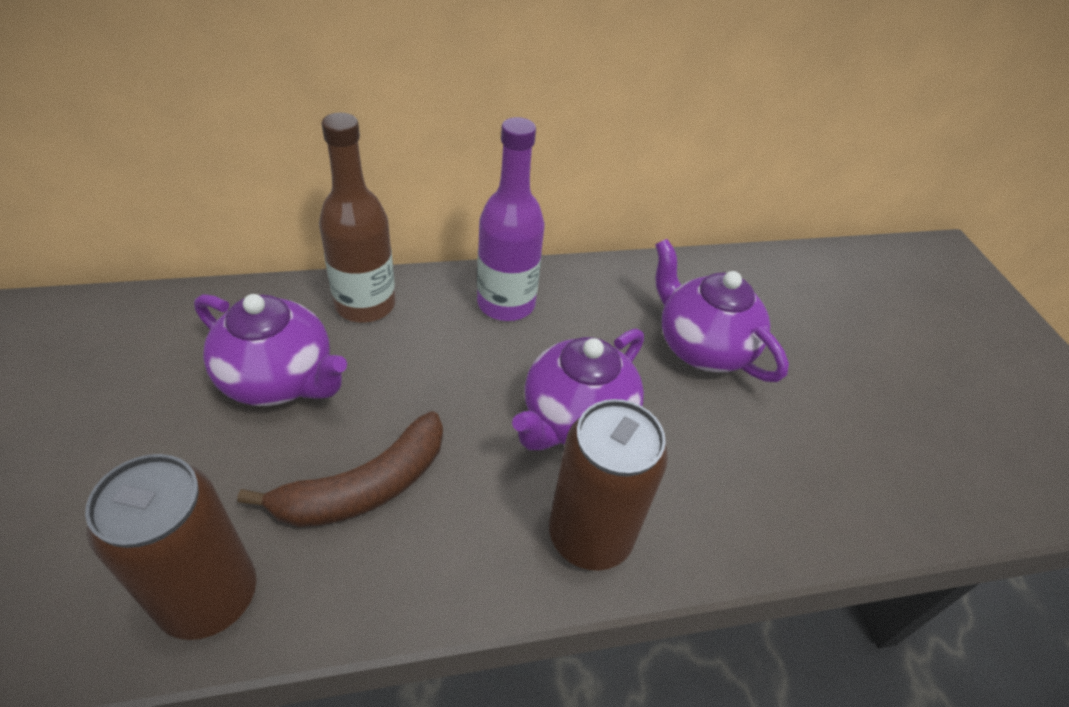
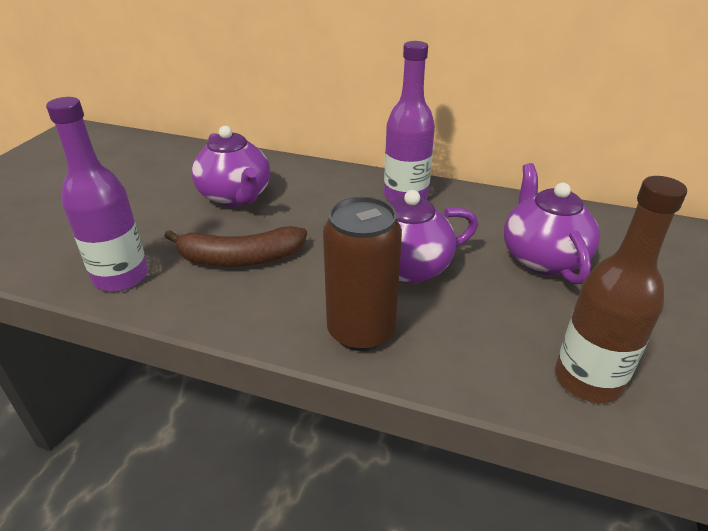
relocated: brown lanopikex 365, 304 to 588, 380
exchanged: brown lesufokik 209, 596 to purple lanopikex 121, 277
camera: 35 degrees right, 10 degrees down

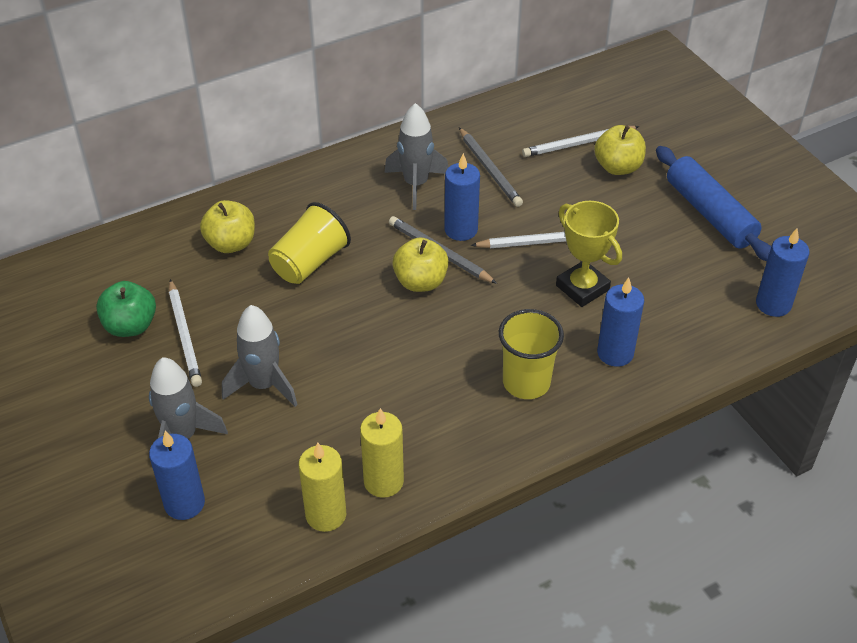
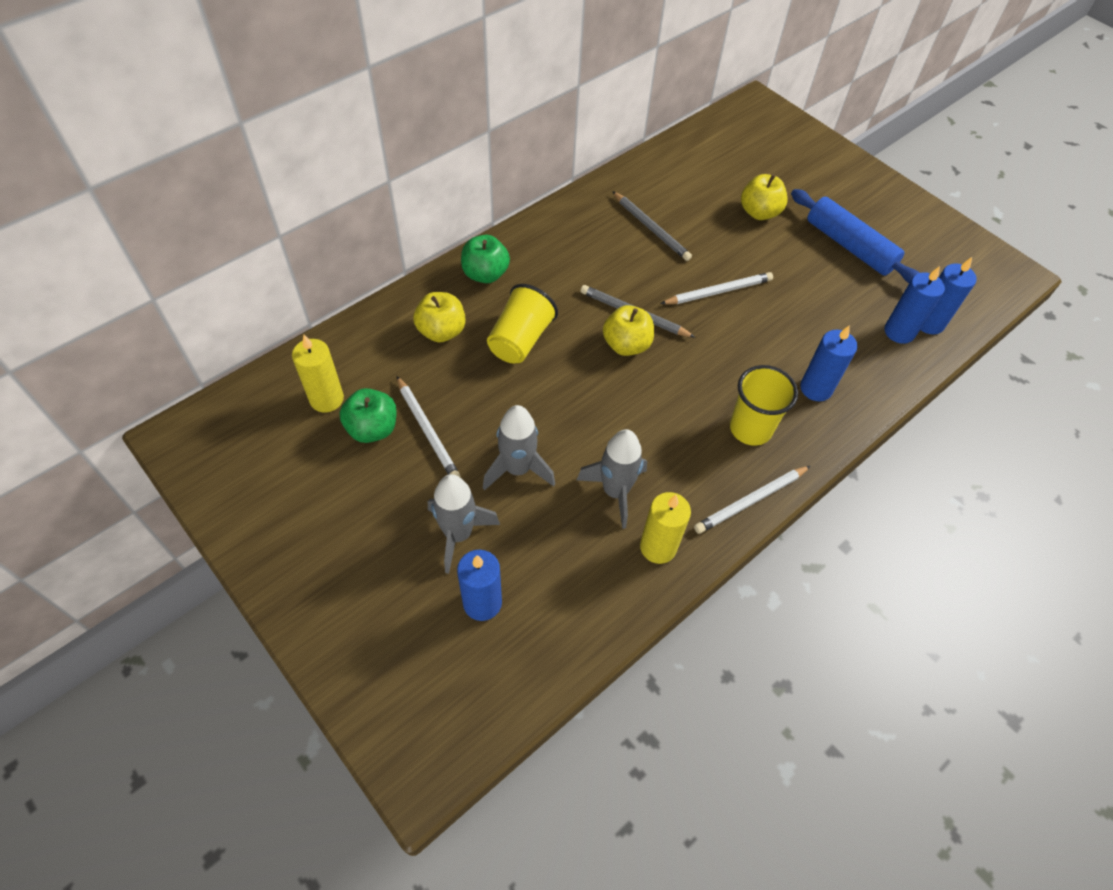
missing: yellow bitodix 582, 288
appeared: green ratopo 485, 274
relocated: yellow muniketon 326, 515 to 326, 399; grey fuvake 416, 184 to 615, 491; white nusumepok 578, 143 to 751, 501; blue muniketon 461, 230 to 899, 332
camera: 15 degrees left, 10 degrees up

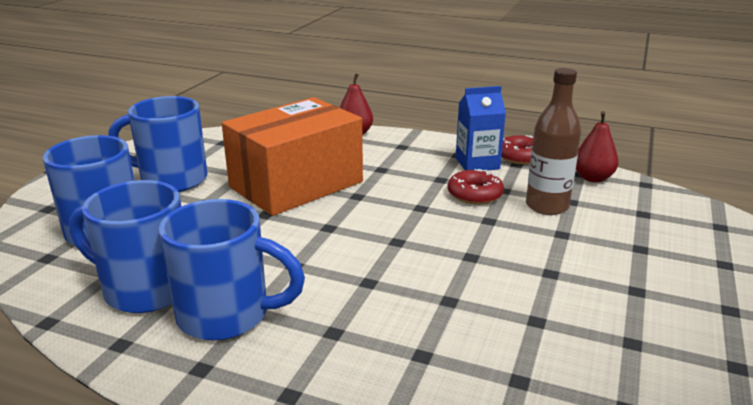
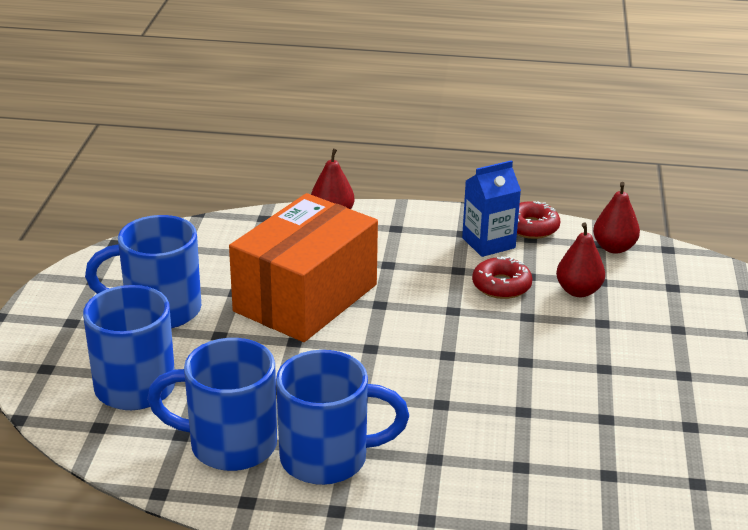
exchanged: brown lanopikex 547, 206 to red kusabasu 578, 291
camera: 15 degrees left, 5 degrees up

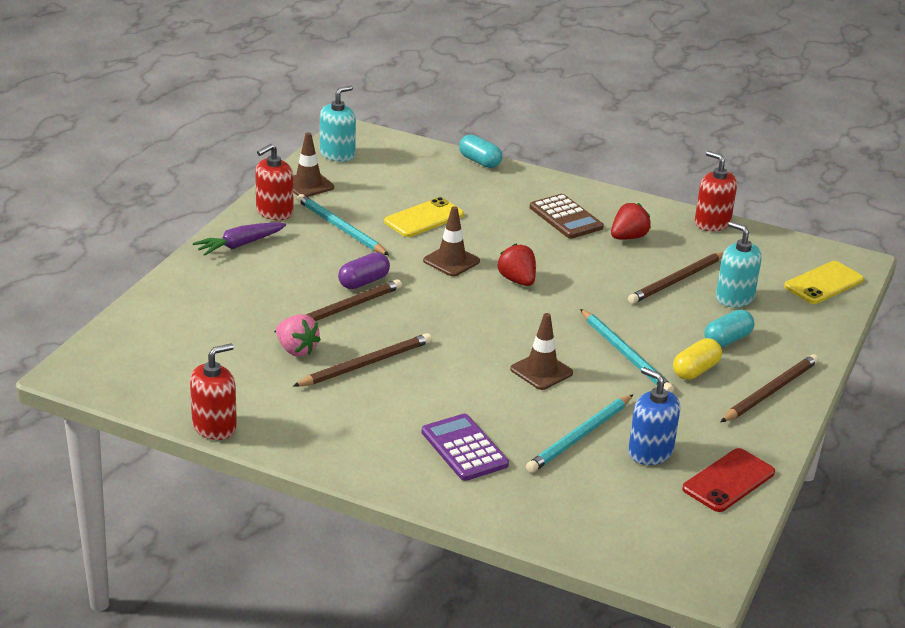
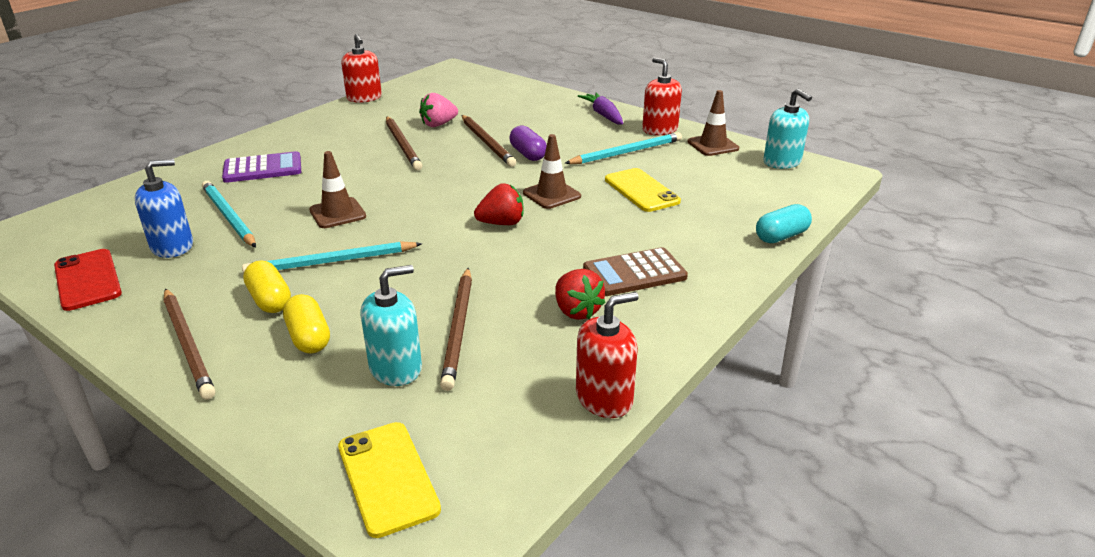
colour: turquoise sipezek 727, 340 to yellow sipezek 309, 337
spun: brown nusumepok 677, 280 = 459, 328 150 degrees counterclockwise
camera: 105 degrees right, 0 degrees up

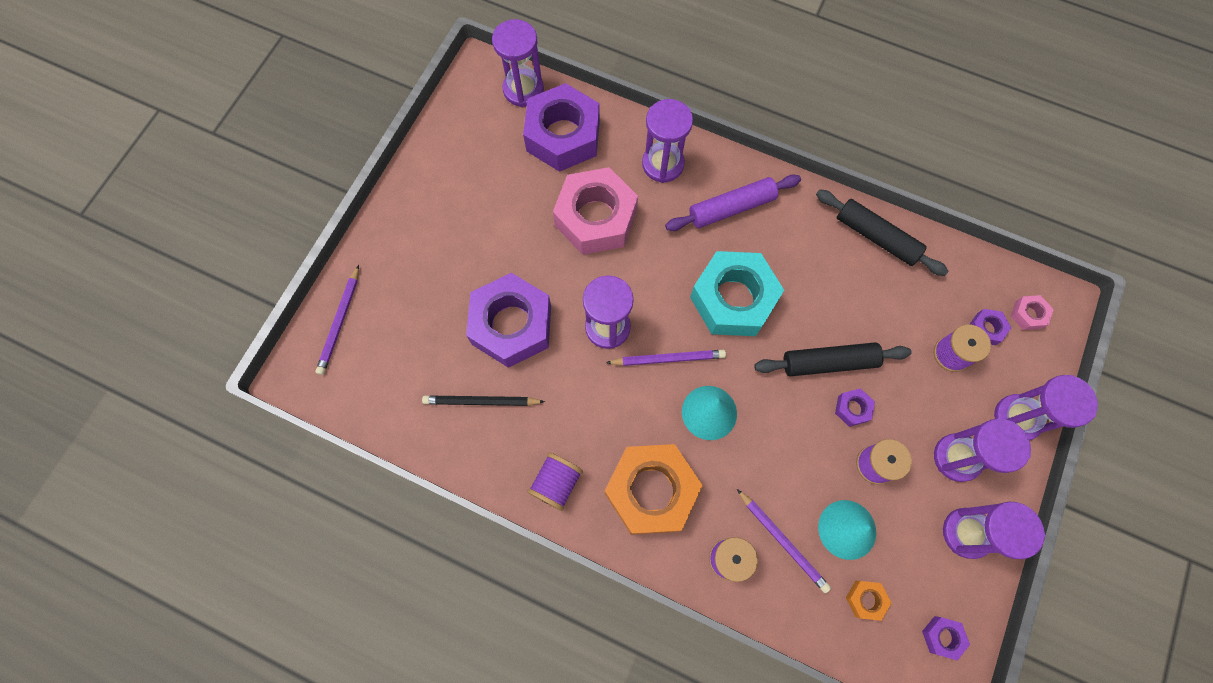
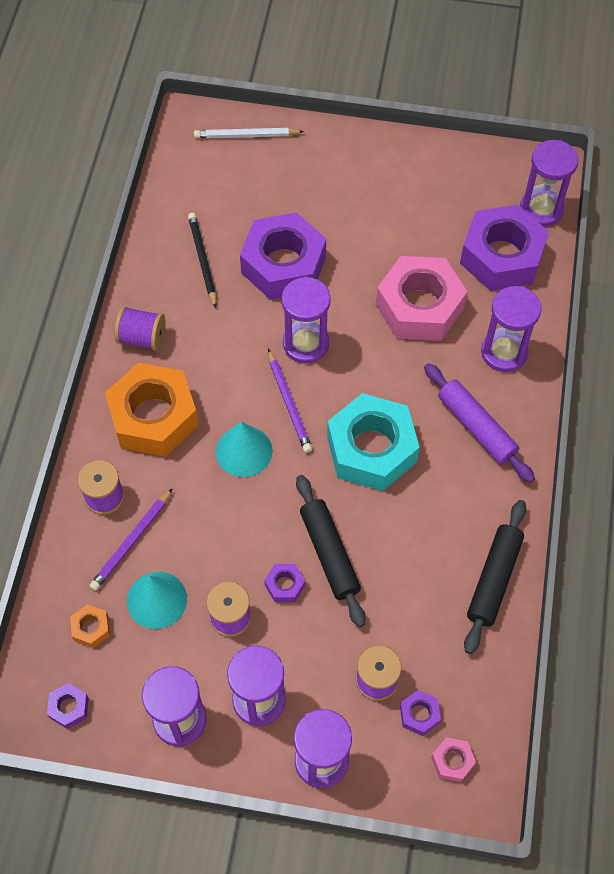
colour: purple nusumepok 340, 322 to white nusumepok 246, 135
camera: 75 degrees right, 10 degrees down

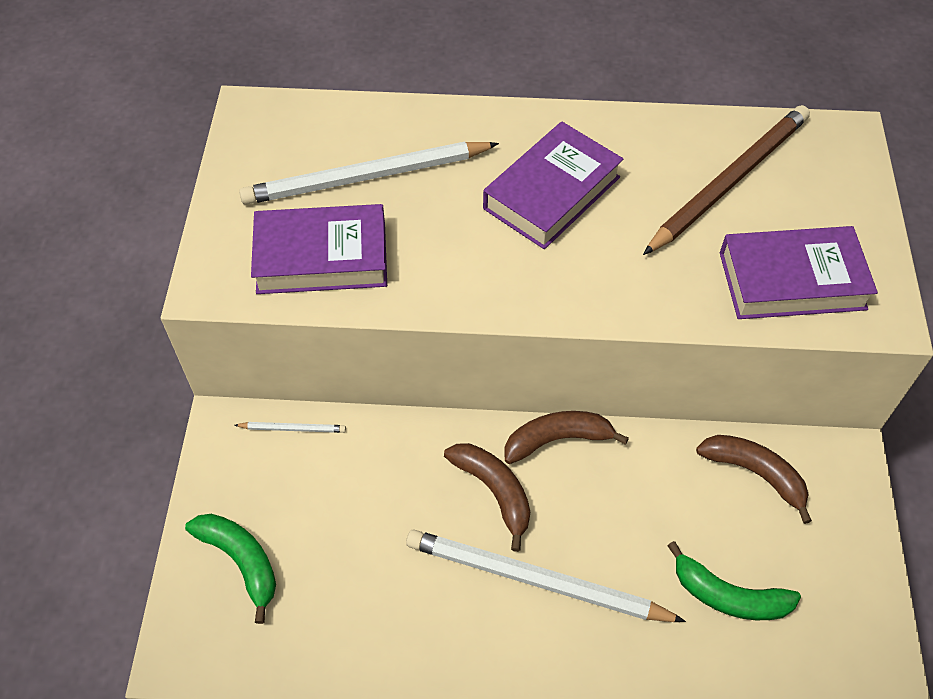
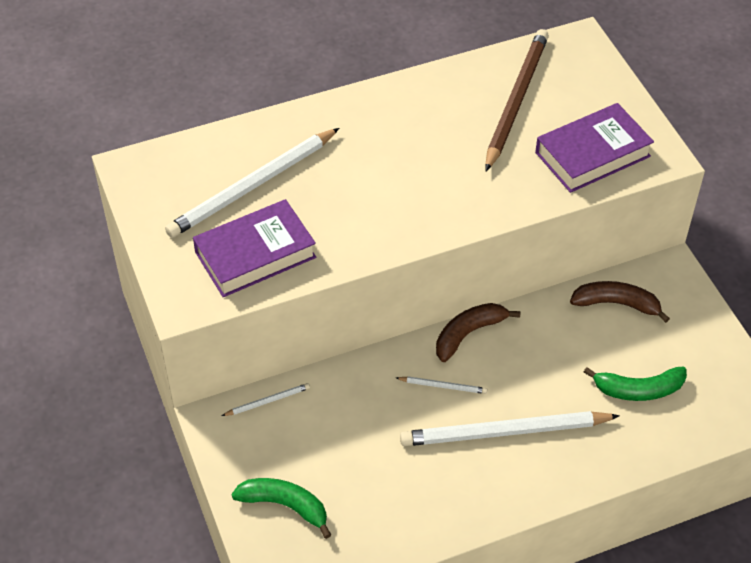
missing: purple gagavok 552, 193
exchanged: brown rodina 494, 491 to white nusumepok 443, 386
camera: 25 degrees left, 5 degrees down

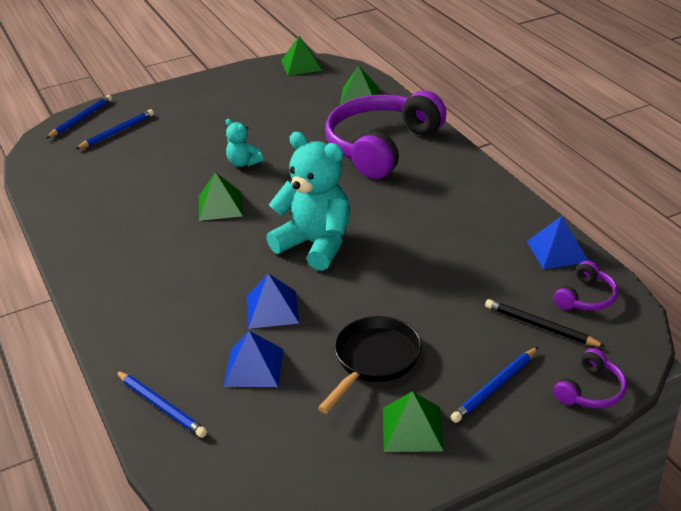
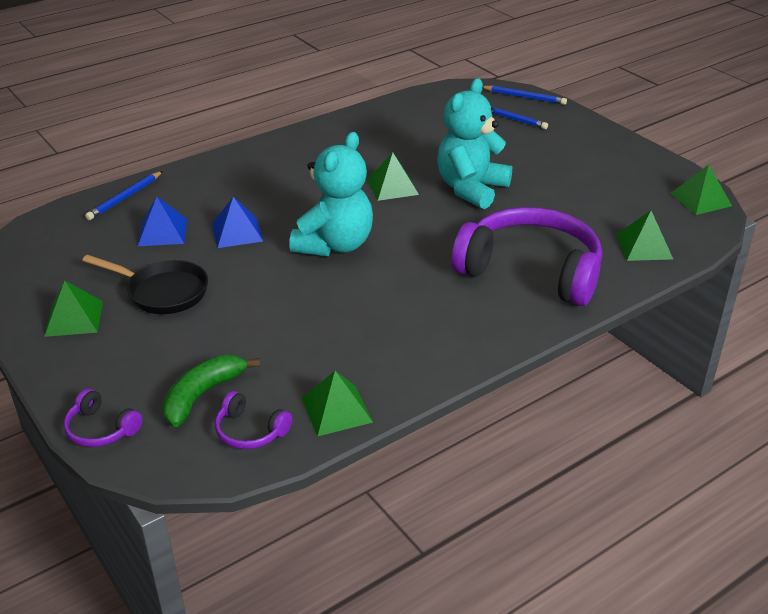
missing: blue nusumepok 495, 387
exchanged: black nusumepok 540, 326 to green rodina 202, 395
colour: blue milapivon 557, 251 to green milapivon 336, 410
size: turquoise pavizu 243, 163 = 471, 189 x2.09
camera: 80 degrees right, 0 degrees up

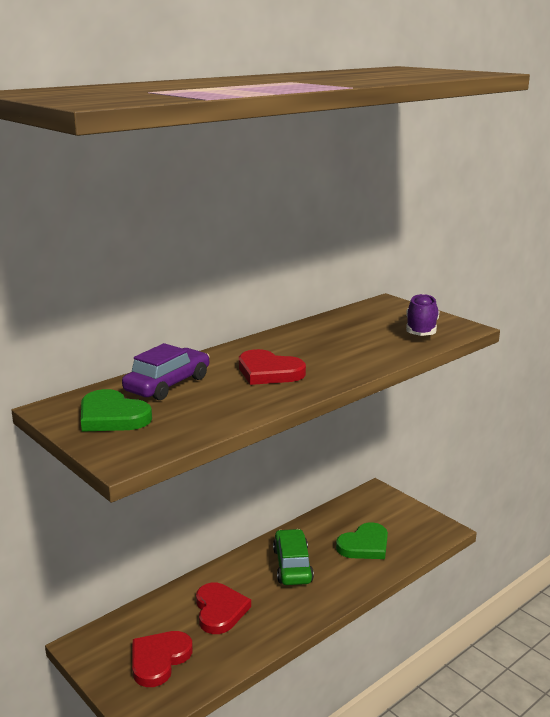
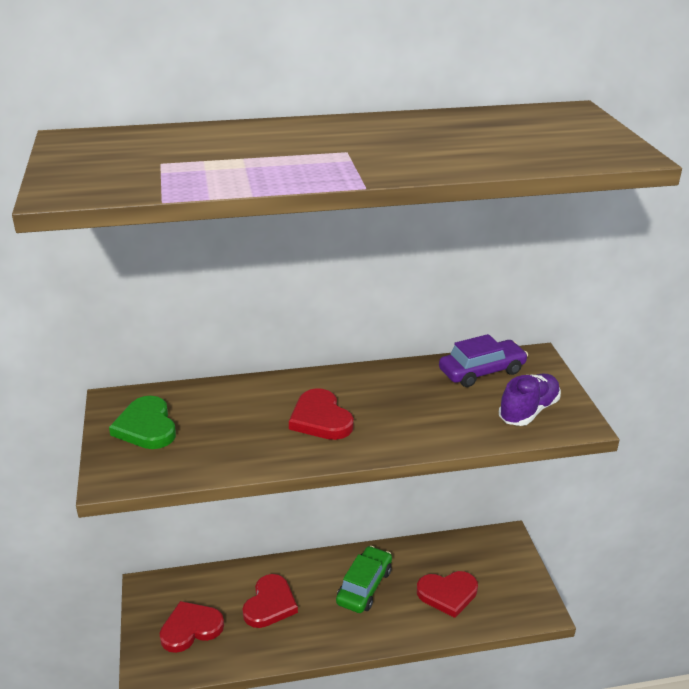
relocated: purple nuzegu 168, 384 to 482, 371
colour: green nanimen 364, 545 to red nanimen 447, 594
camera: 30 degrees right, 10 degrees up

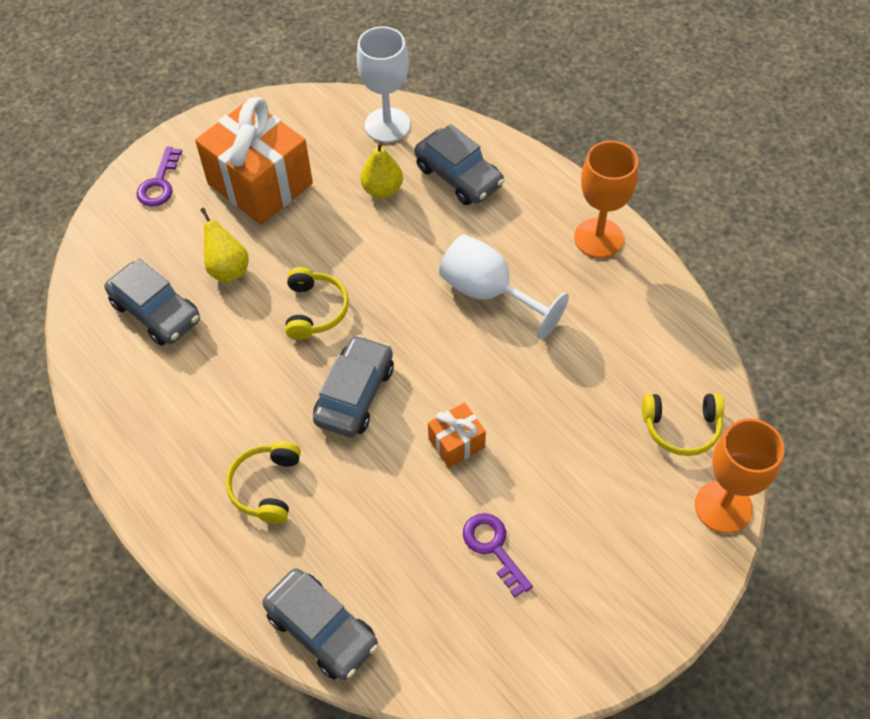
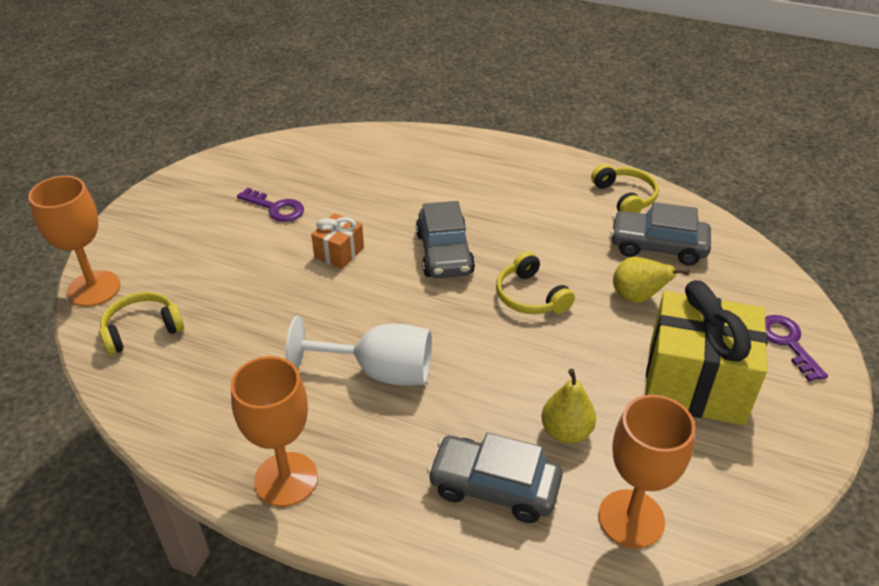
missing: grey nuzegu 322, 629
relocated: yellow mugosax 266, 486 to 625, 197
colour: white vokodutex 387, 125 to orange vokodutex 631, 518; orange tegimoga 260, 184 to yellow tegimoga 695, 383
camera: 150 degrees right, 15 degrees down

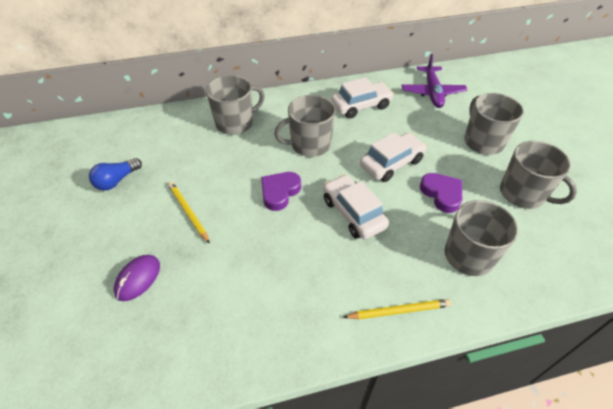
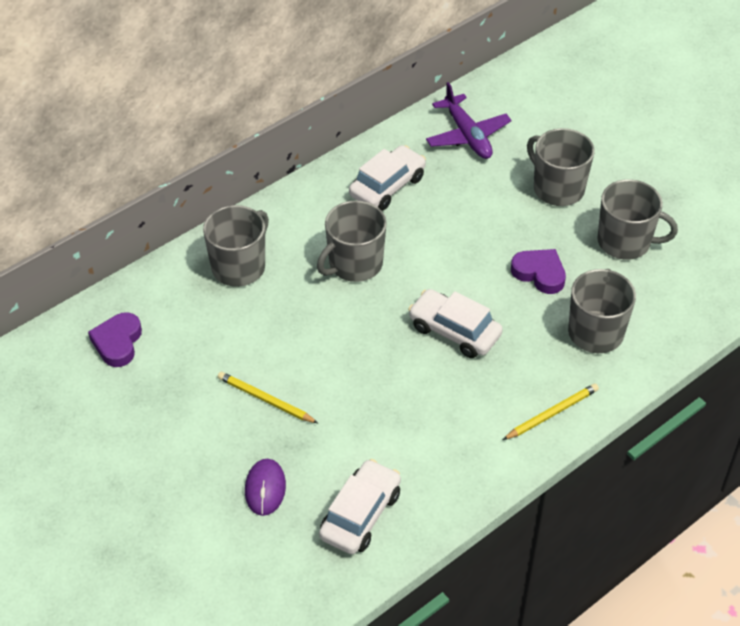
missing: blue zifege 117, 181
relocated: purple nanimen 279, 192 to 117, 342; white nuzegu 391, 163 to 360, 515
camera: 25 degrees left, 0 degrees up

